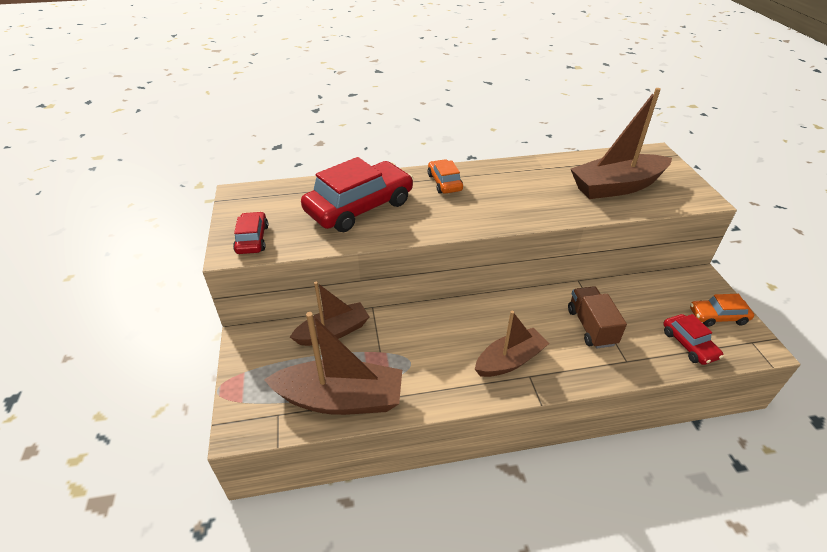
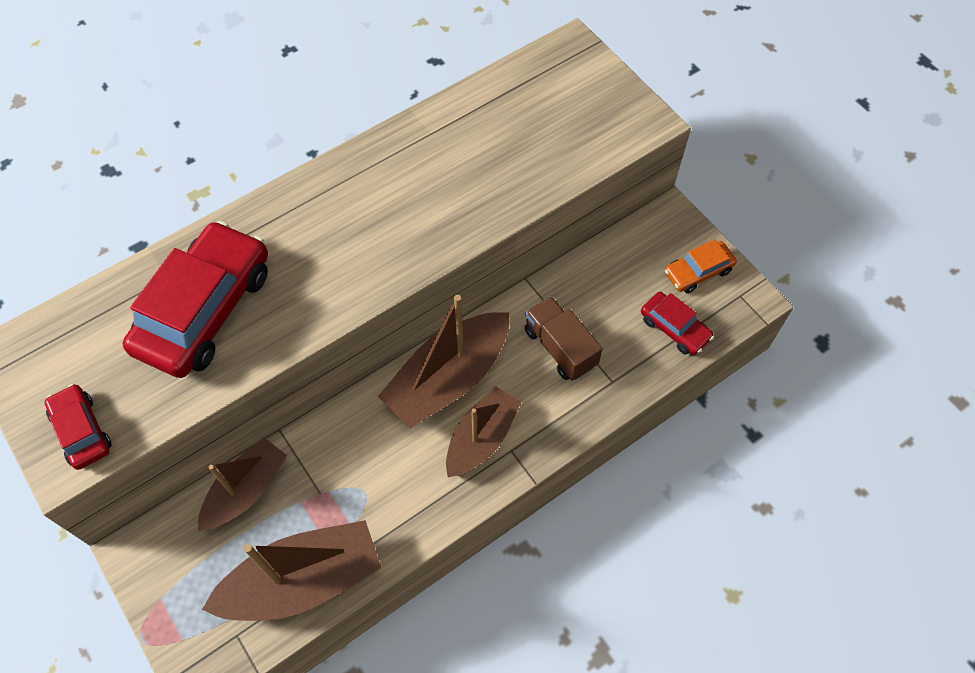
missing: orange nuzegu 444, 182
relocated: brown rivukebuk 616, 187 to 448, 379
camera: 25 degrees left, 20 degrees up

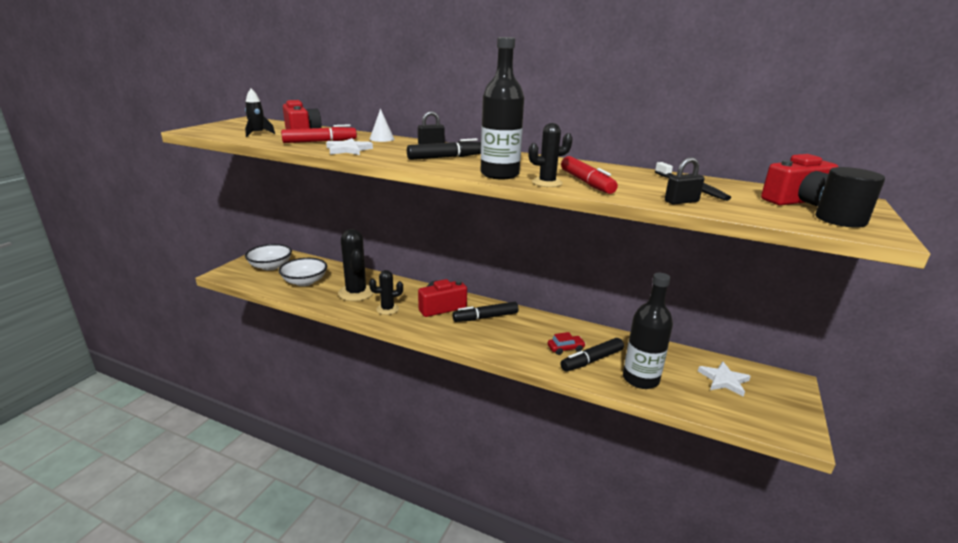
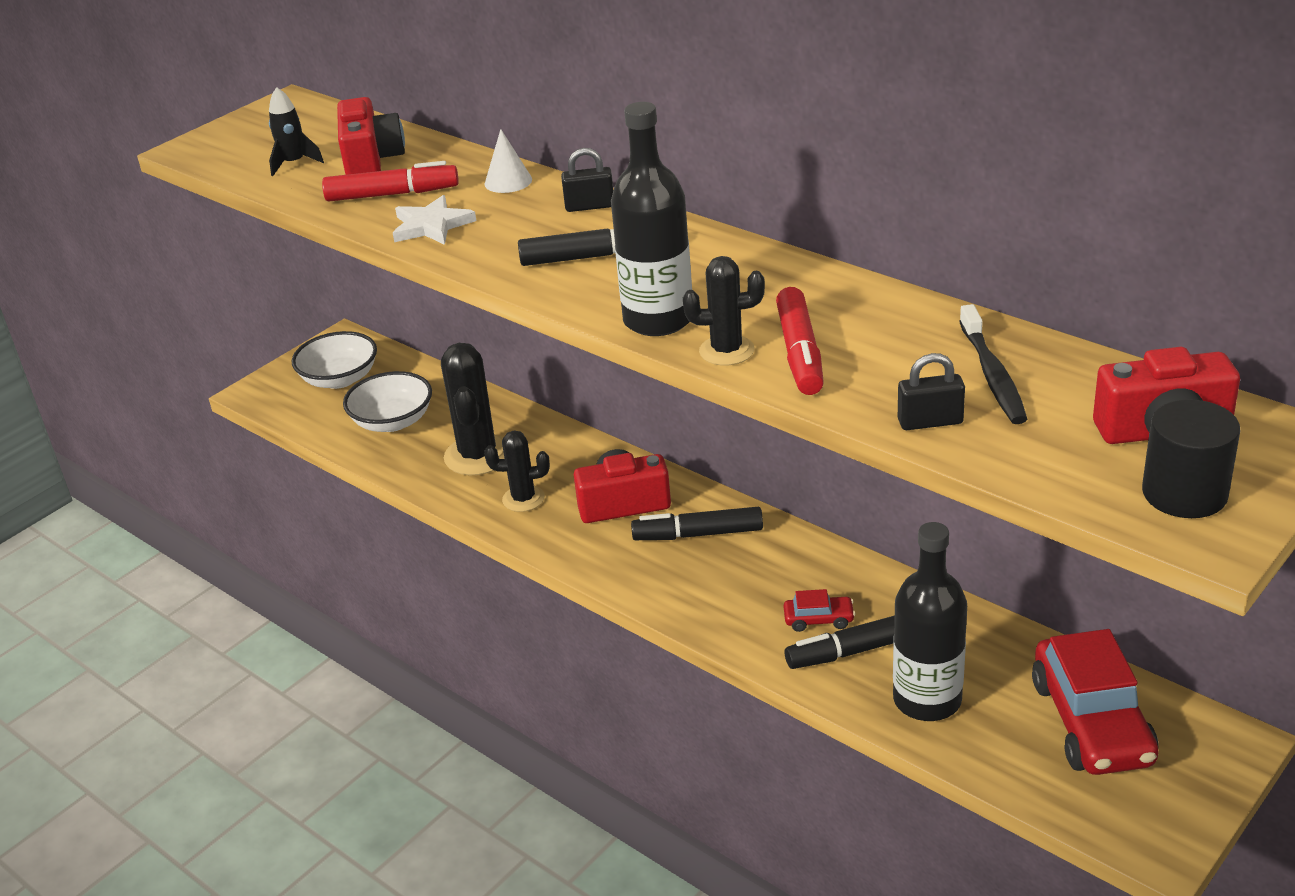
exchanged: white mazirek 724, 380 to red nuzegu 1092, 722
camera: 20 degrees right, 10 degrees up

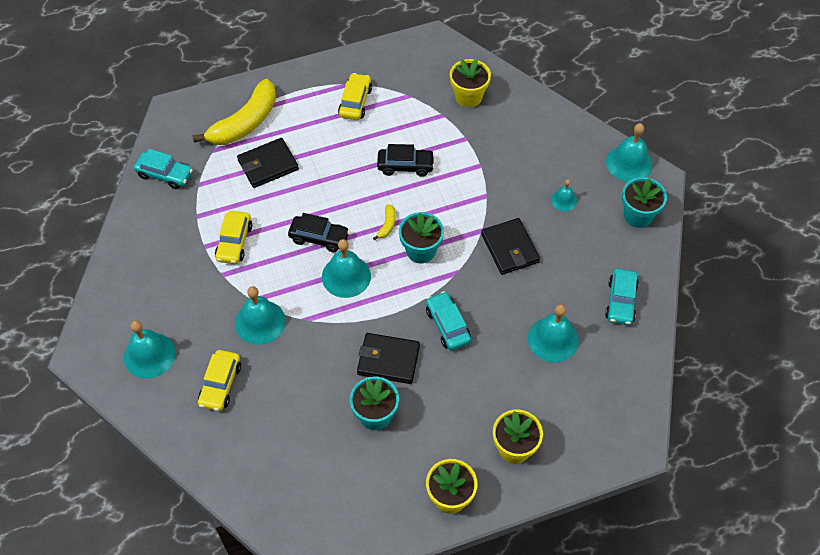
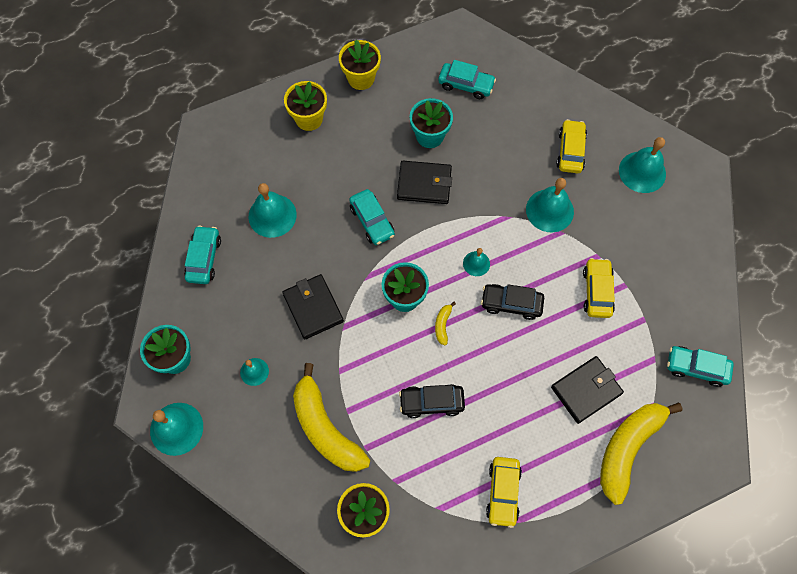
appeared: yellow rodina 325, 428; turquoise nuzegu 466, 85
size: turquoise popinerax 346, 276 = 476, 263 x0.55
camera: 175 degrees right, 10 degrees up

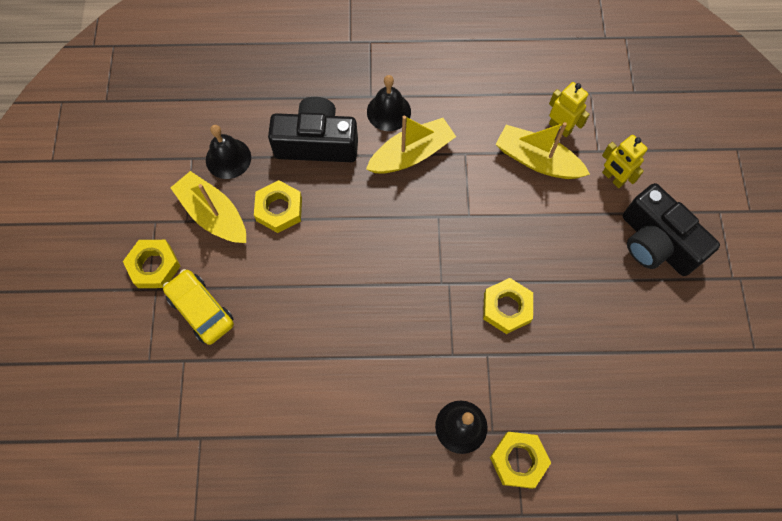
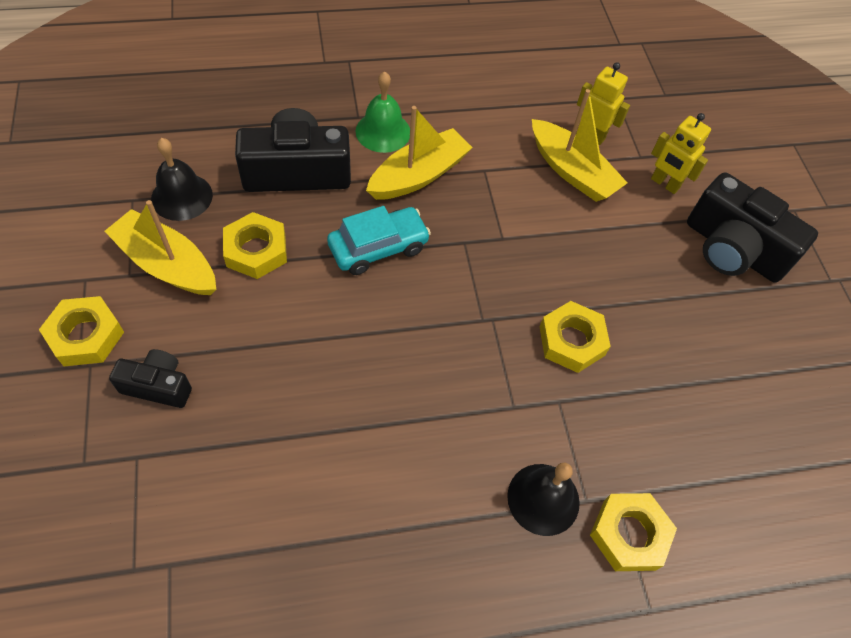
appeared: turquoise nuzegu 378, 247
exchanged: yellow nuzegu 201, 310 to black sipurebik 158, 386
colour: black popinerax 388, 111 to green popinerax 383, 131
spun: yellow rivukebuk 537, 160 = 572, 171 150 degrees counterclockwise
camera: 15 degrees left, 10 degrees down

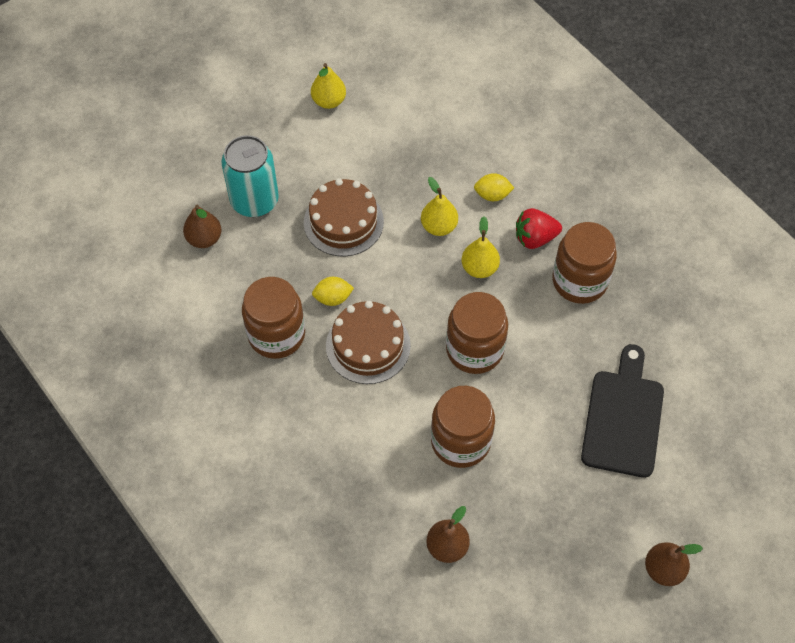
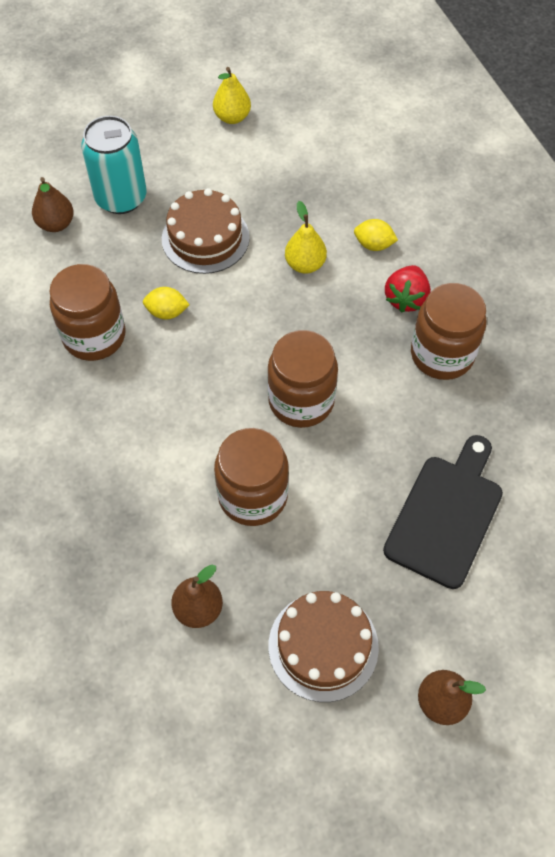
missing: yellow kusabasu 479, 268
relocated: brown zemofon 368, 345 to 323, 646
spun: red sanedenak 535, 238 = 406, 299 75 degrees counterclockwise
camera: 15 degrees right, 0 degrees up

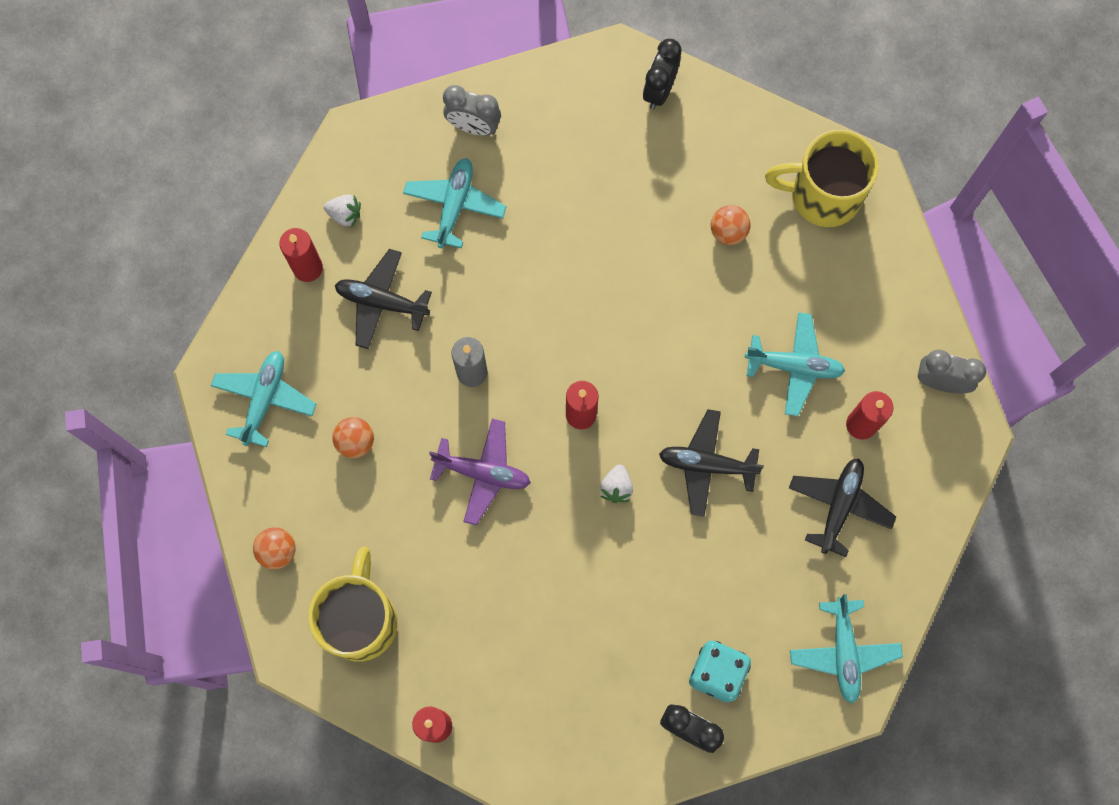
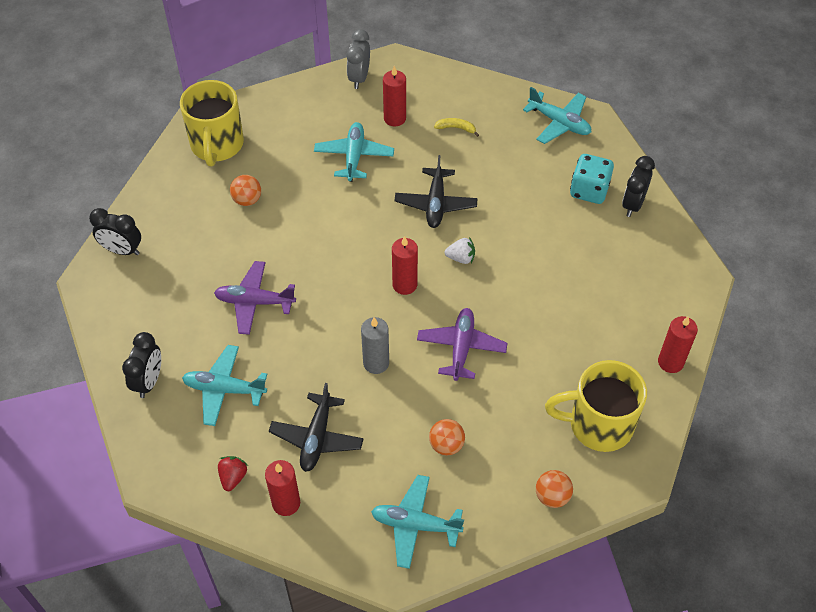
appeared: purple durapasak 254, 302
exchanged: black durapasak 839, 506 to yellow rodina 456, 128
colour: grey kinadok 473, 127 to black kinadok 149, 381; white sanedenak 345, 215 to red sanedenak 233, 477
spun: turquoise durapasak 843, 652 = 559, 123 45 degrees clockwise
camera: 95 degrees left, 20 degrees down

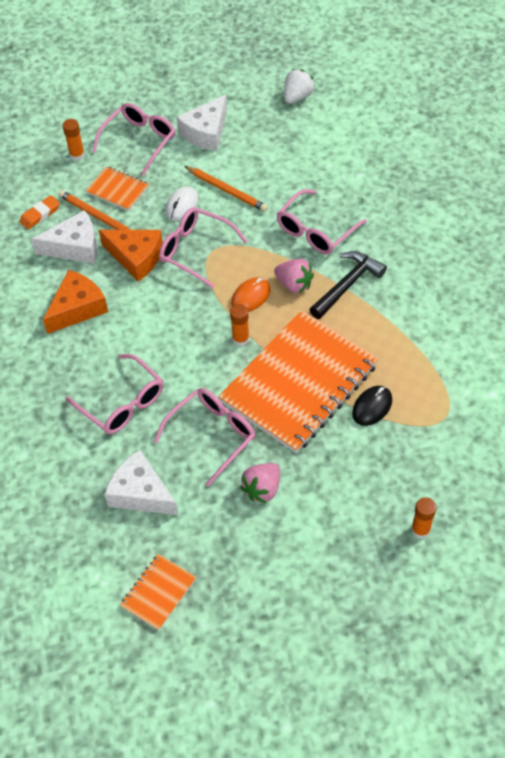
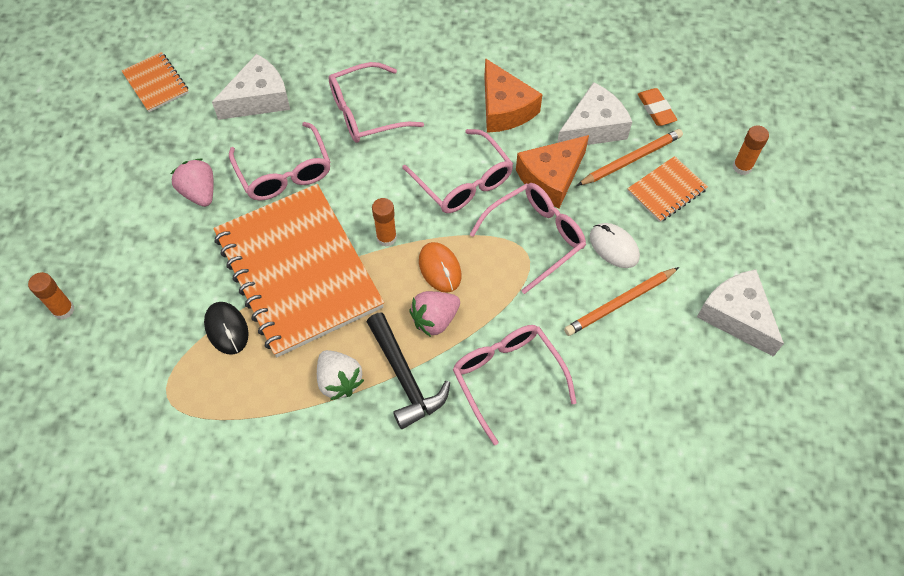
relocated: white sanedenak 297, 97 to 339, 381; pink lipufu 139, 141 to 463, 182
spun: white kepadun 75, 247 = 593, 128 135 degrees counterclockwise
camera: 110 degrees right, 5 degrees up

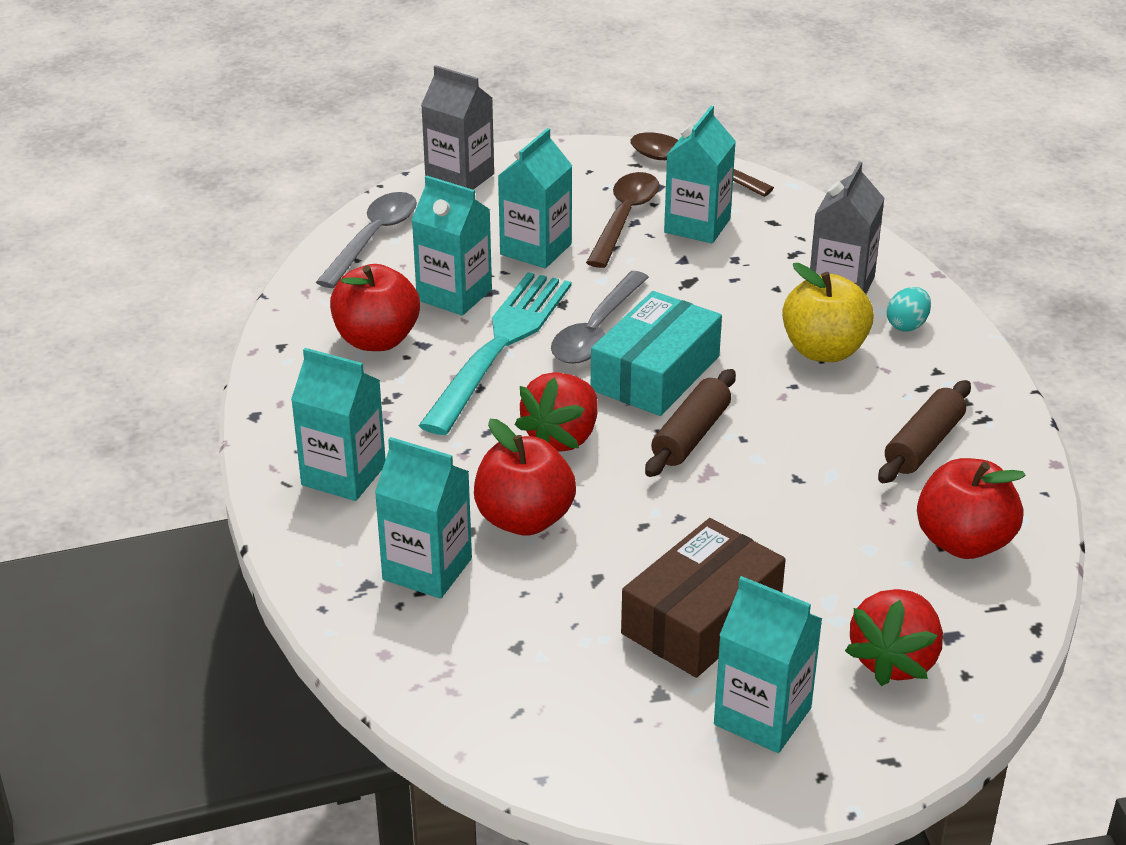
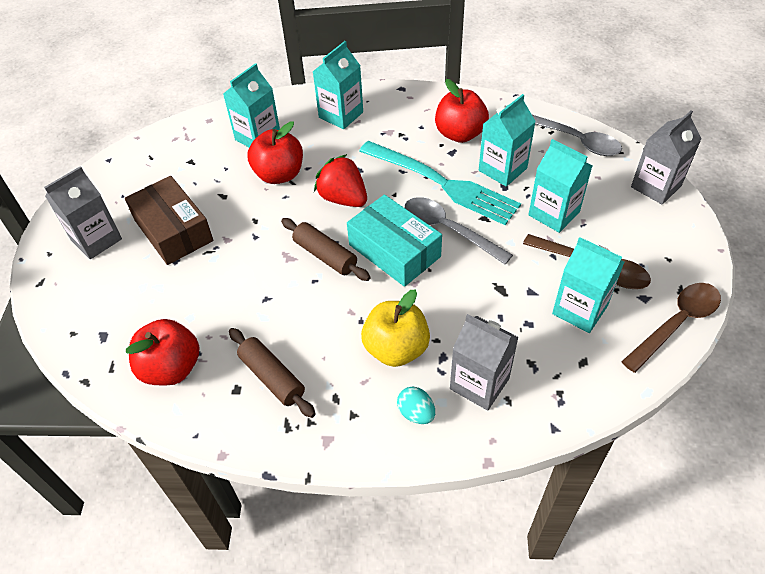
missing: red sanedenak 894, 660
colour: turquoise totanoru 762, 716 to grey totanoru 96, 240
camera: 105 degrees right, 15 degrees up

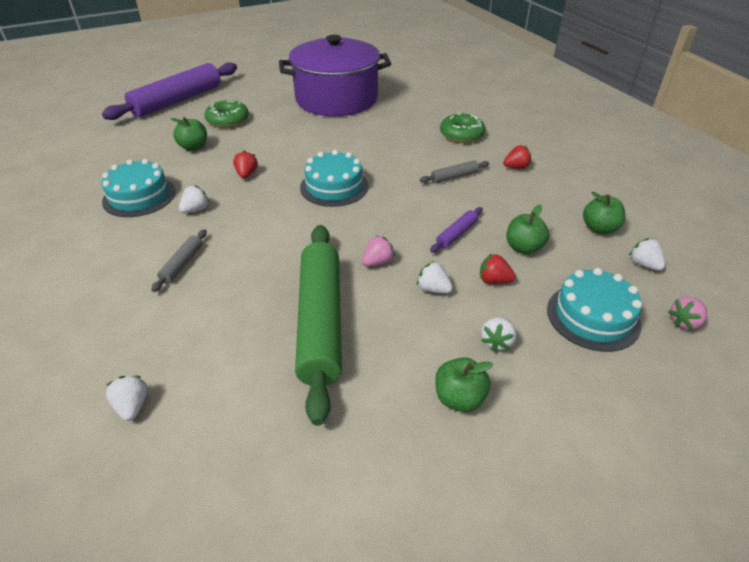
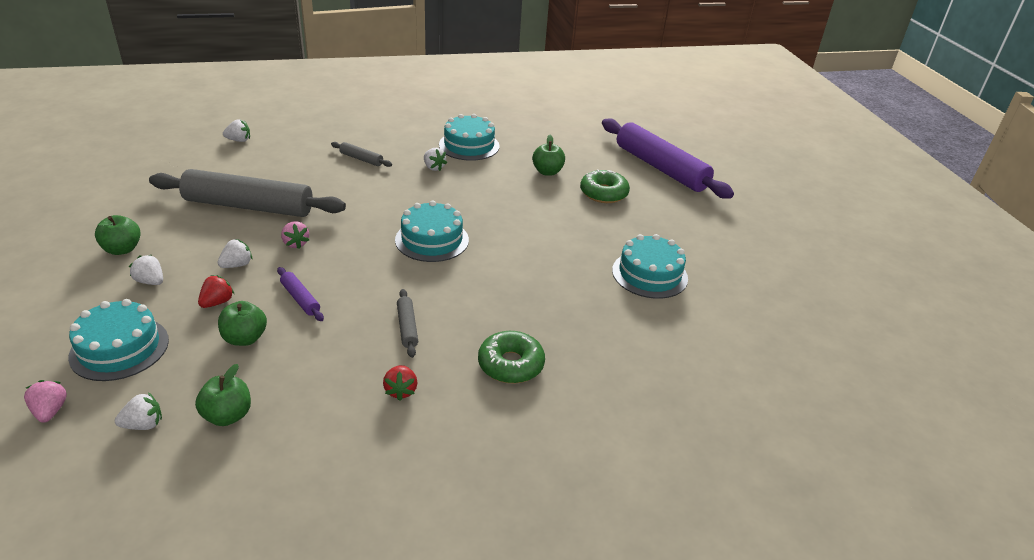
missing: red sanedenak 246, 174
exchanged: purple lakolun 336, 99 to turquoise zemofon 649, 274
colour: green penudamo 320, 322 to grey penudamo 249, 206
camera: 100 degrees right, 5 degrees down

